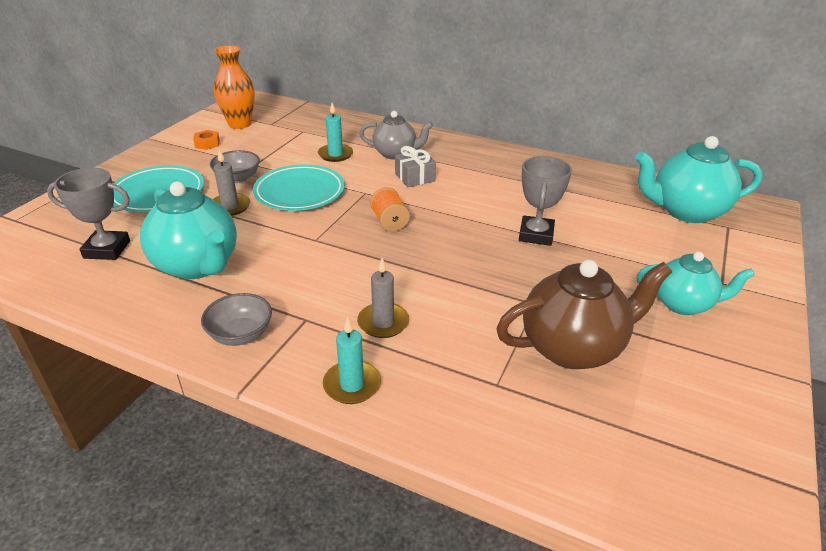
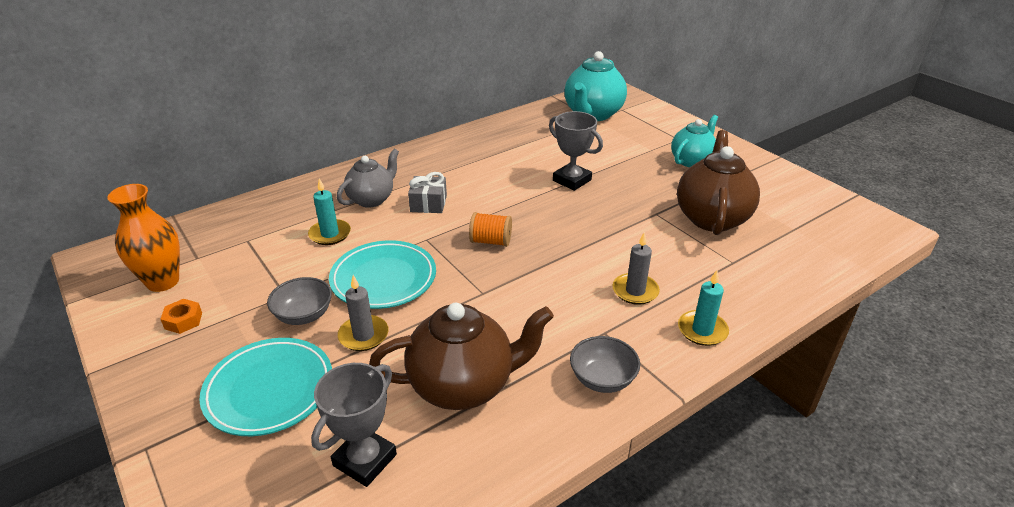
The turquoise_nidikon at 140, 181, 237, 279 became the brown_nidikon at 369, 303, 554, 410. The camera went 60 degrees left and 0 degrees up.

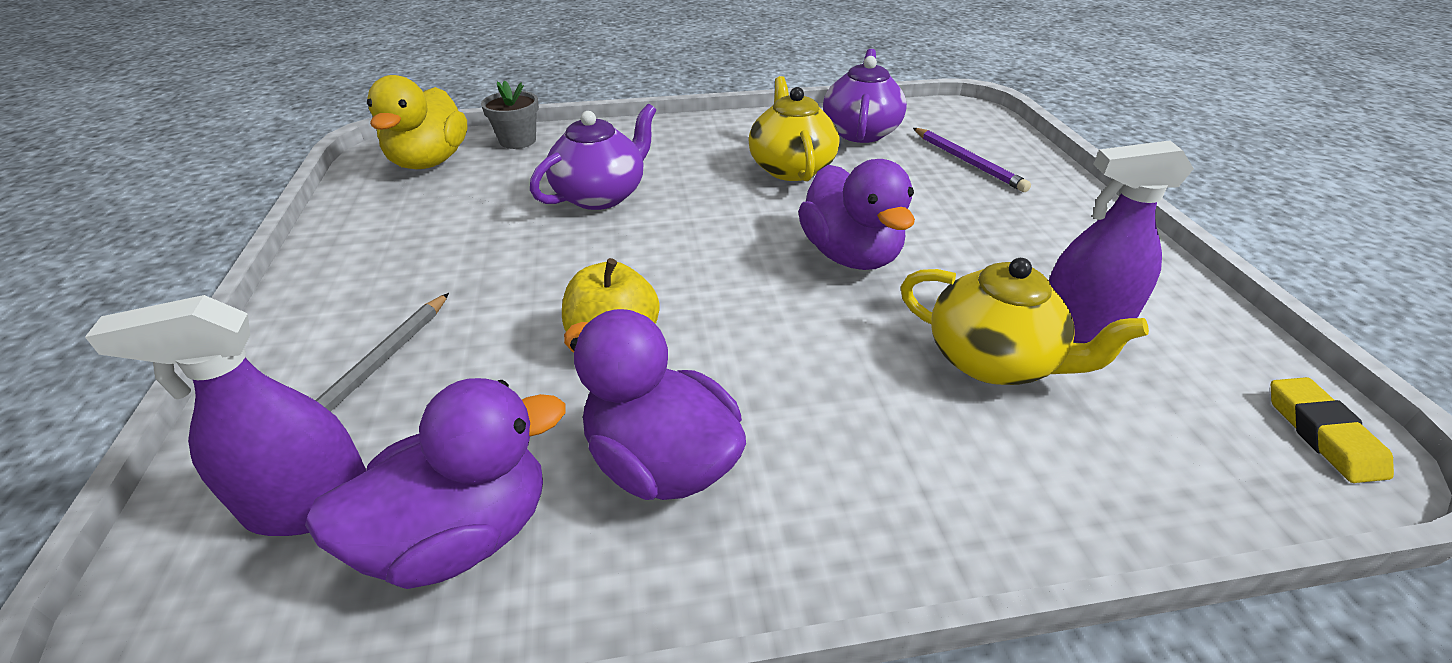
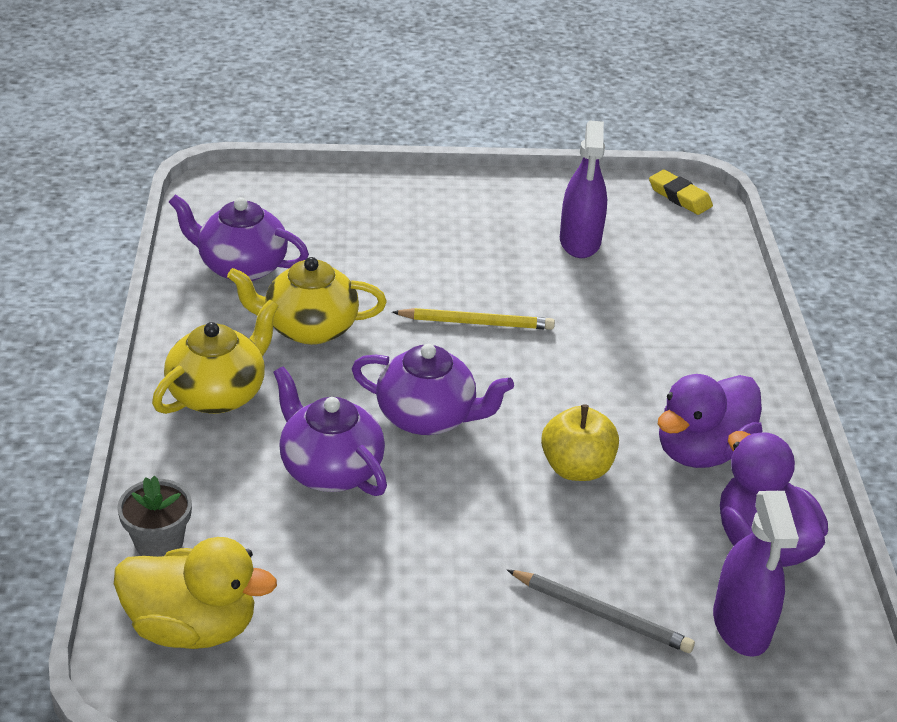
The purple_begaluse at 798, 159, 915, 270 was replaced by the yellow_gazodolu at 392, 308, 555, 330. The yellow_nidikon moved from 900, 258, 1149, 385 to 152, 299, 279, 414. The purple_gazodolu at 913, 128, 1031, 192 disappeared. The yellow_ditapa at 1271, 377, 1394, 483 turned 45 degrees clockwise. The purple_nidikon at 352, 344, 514, 435 appeared. The camera went 85 degrees left and 0 degrees up.

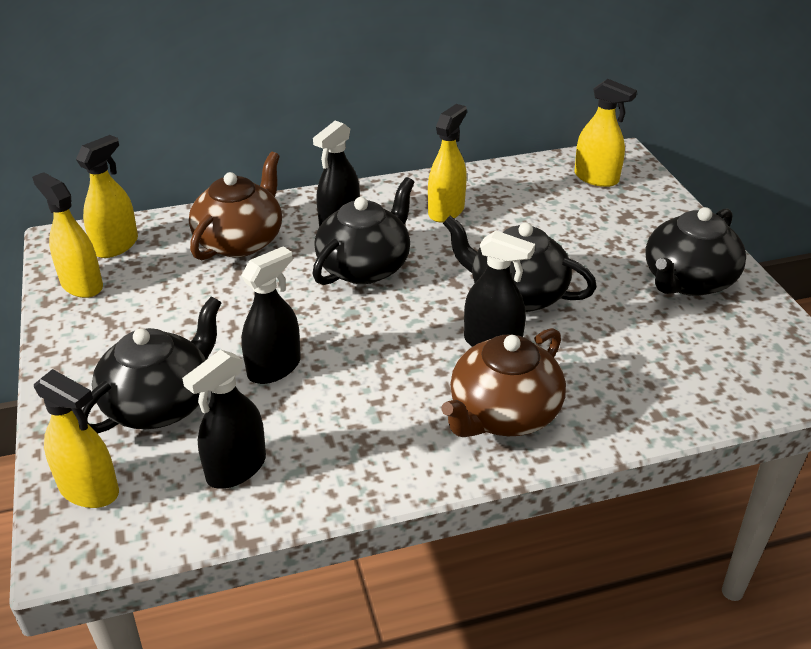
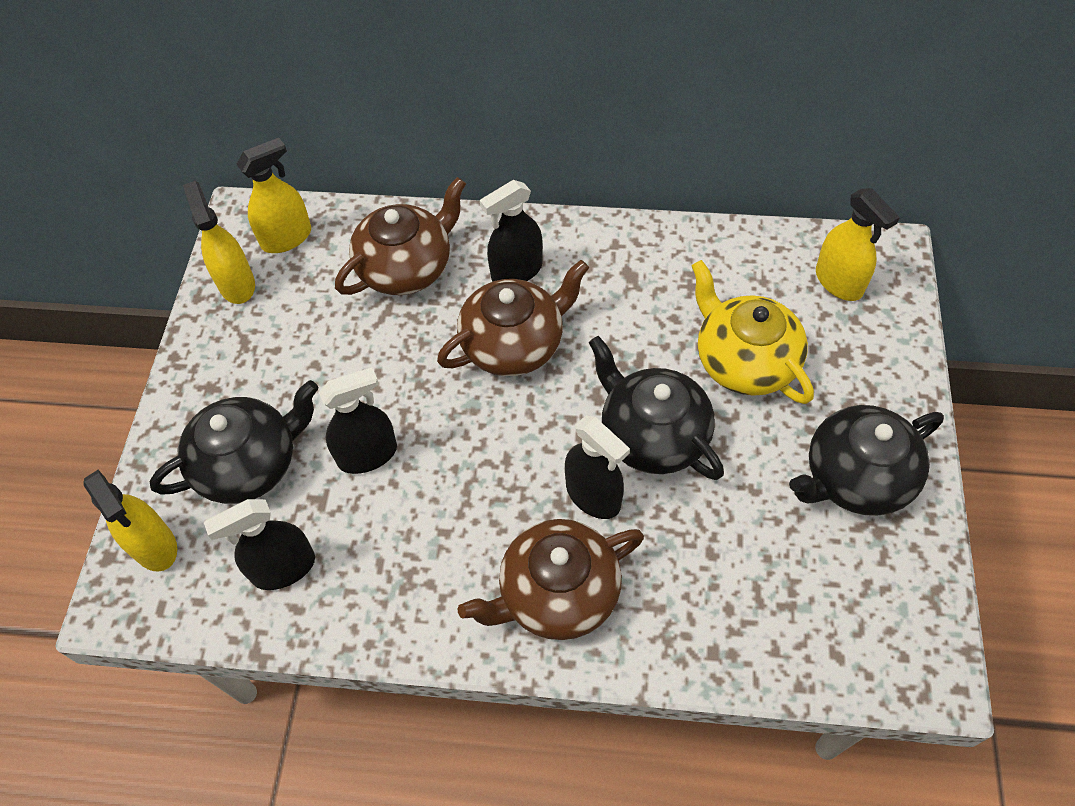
The black_nidikon at 312, 177, 414, 285 became the brown_nidikon at 437, 260, 589, 376. The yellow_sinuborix at 428, 104, 467, 222 disappeared. The yellow_nidikon at 691, 260, 814, 404 appeared. The camera went 25 degrees right and 20 degrees up.

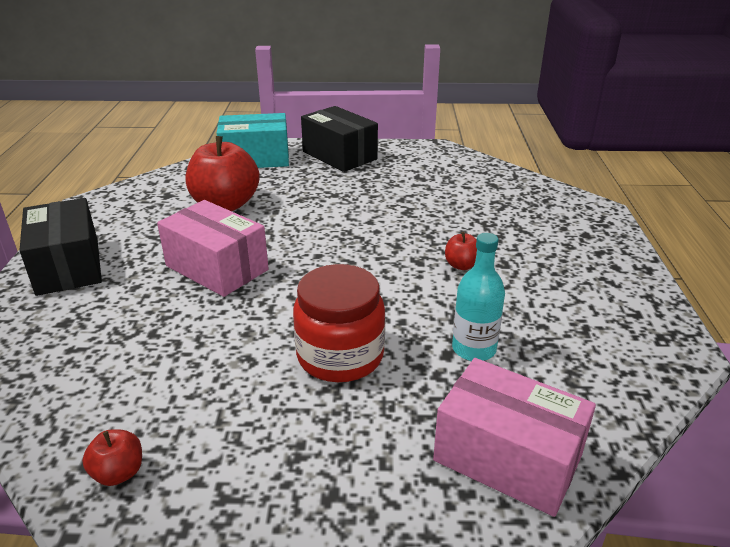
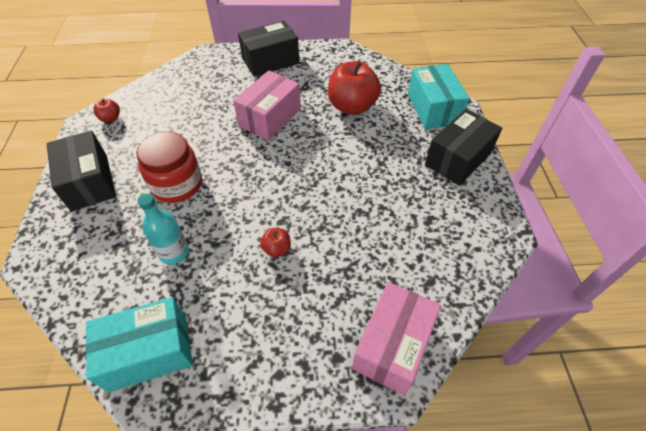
The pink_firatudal moved from 433, 358, 596, 517 to 352, 282, 441, 395. The black_firatudal at 47, 130, 116, 212 appeared. The turquoise_firatudal at 85, 297, 193, 392 appeared. The camera went 85 degrees right and 20 degrees up.

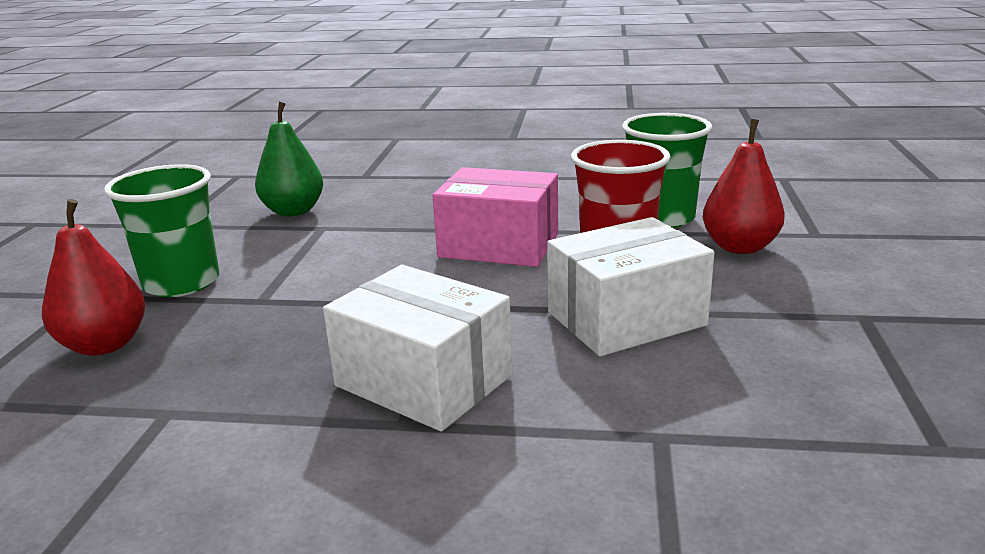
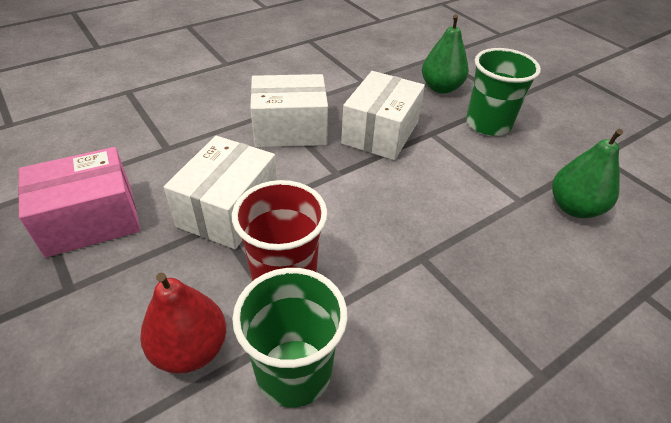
The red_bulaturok at 42, 199, 145, 356 became the green_bulaturok at 422, 14, 469, 94. The pink_firatudal moved from 432, 167, 558, 267 to 18, 147, 140, 258. The white_firatudal at 341, 71, 425, 160 appeared. The camera went 135 degrees right and 20 degrees up.

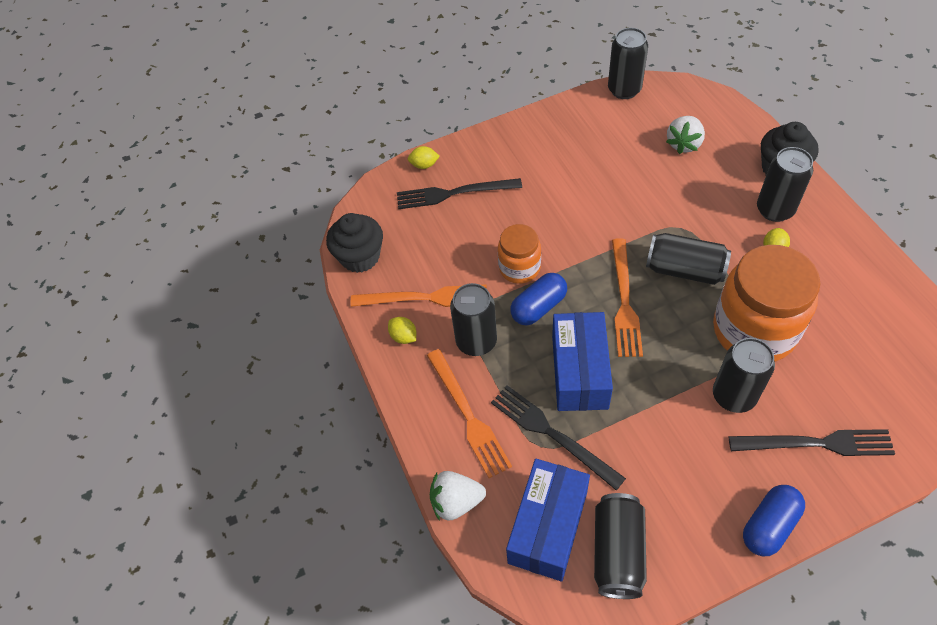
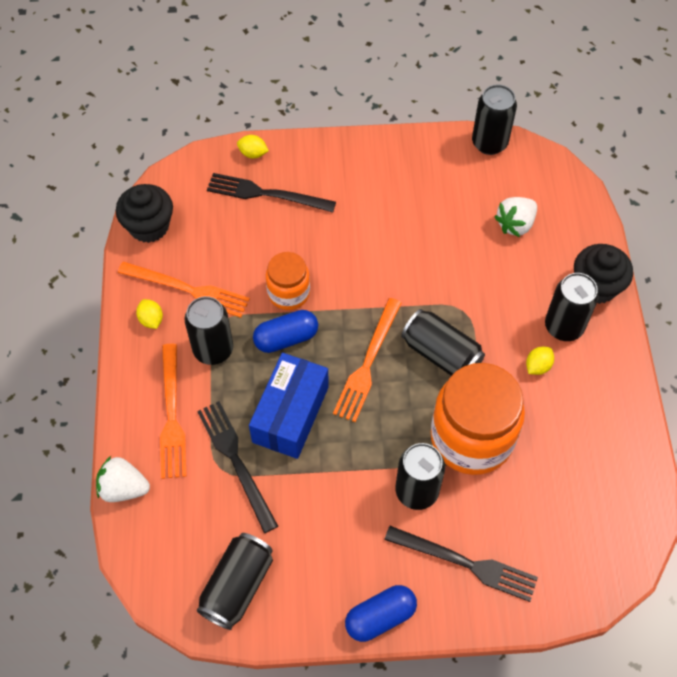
The blue_firatudal at 506, 459, 590, 581 disappeared. The camera went 15 degrees right and 5 degrees up.

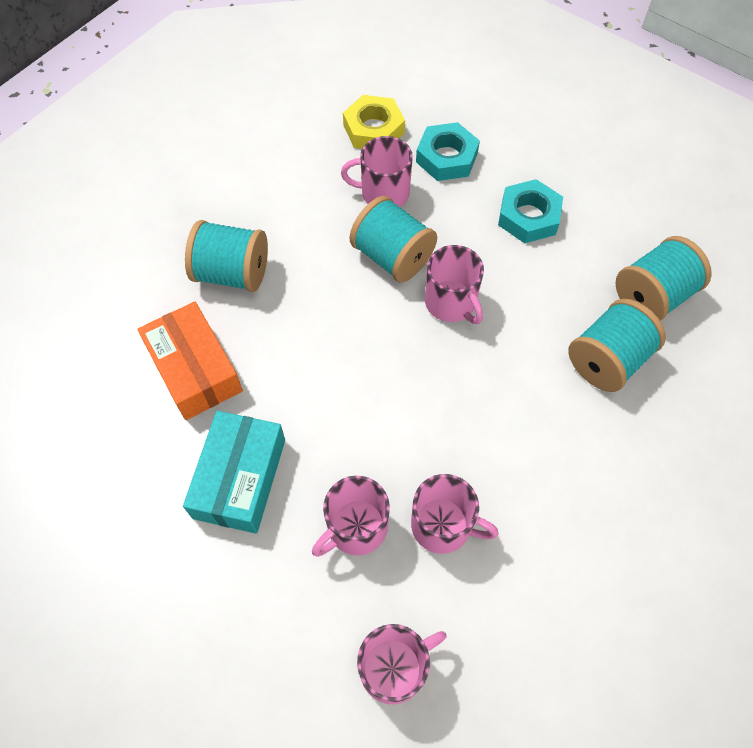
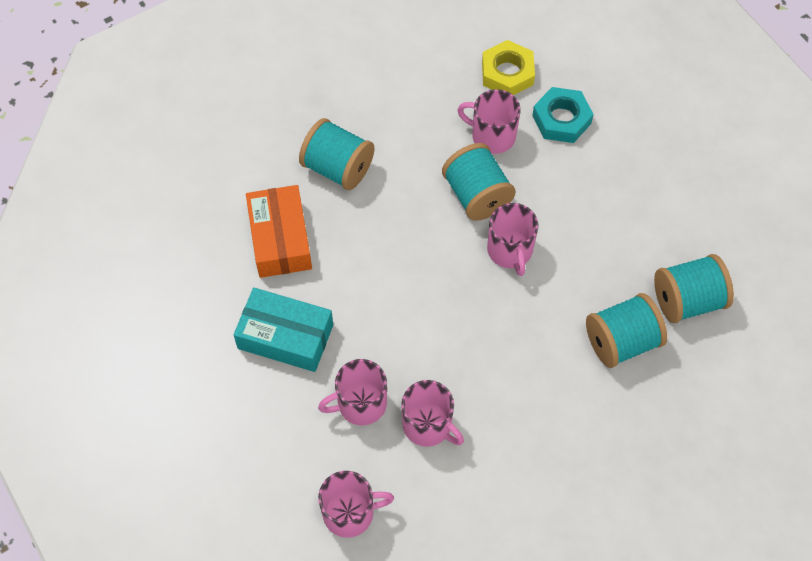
The turquoise_firatudal at 183, 411, 285, 534 turned 75 degrees clockwise. The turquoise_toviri at 498, 179, 563, 243 disappeared. The camera went 20 degrees right and 0 degrees up.

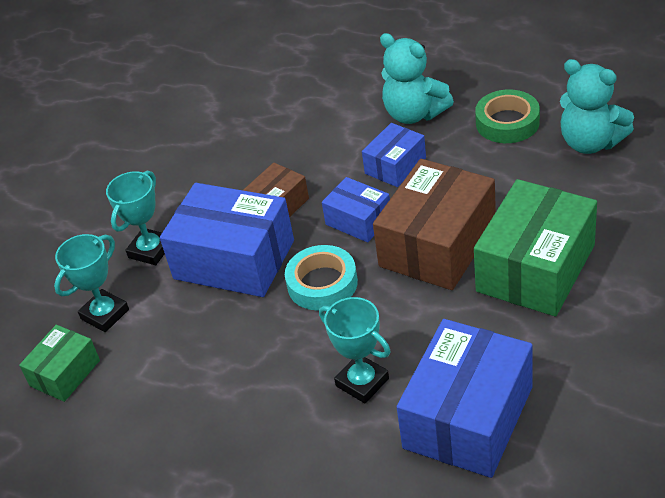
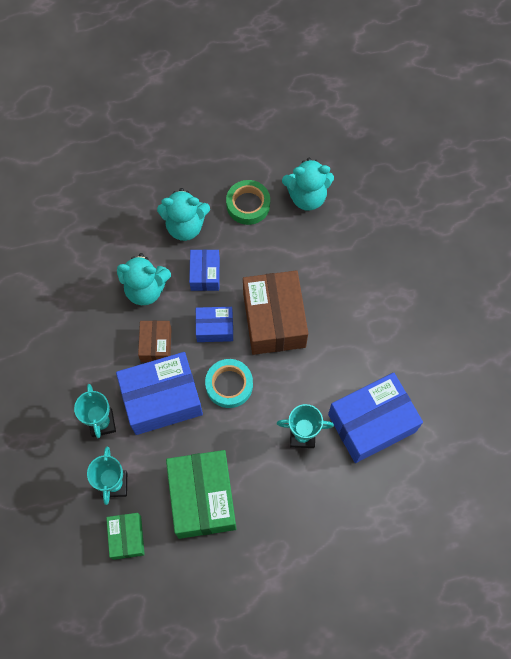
The blue_firatudal at 397, 319, 533, 478 turned 75 degrees clockwise. The green_firatudal moved from 474, 179, 597, 317 to 166, 450, 237, 539. The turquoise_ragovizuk at 117, 253, 171, 305 appeared. The camera went 45 degrees left and 25 degrees up.

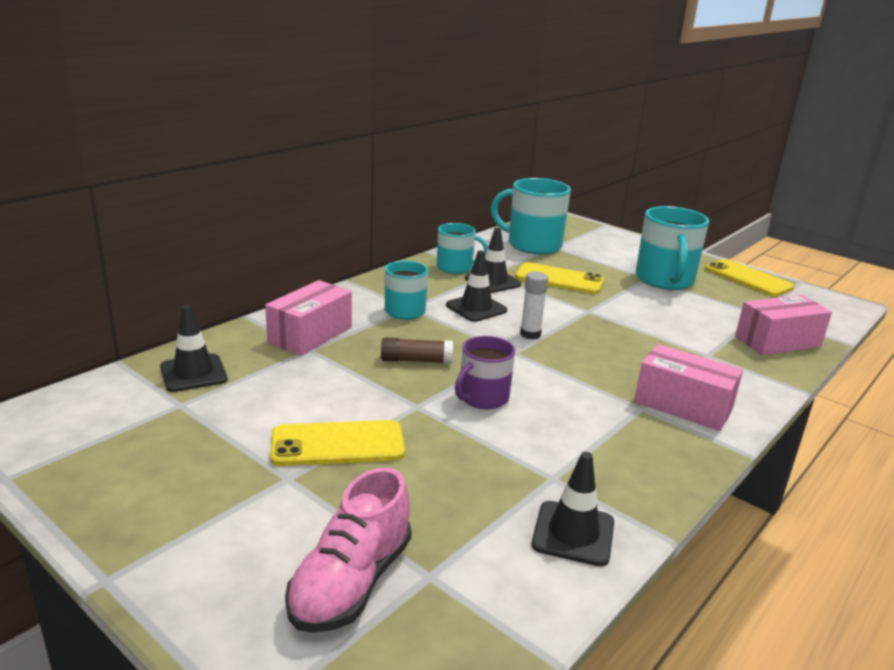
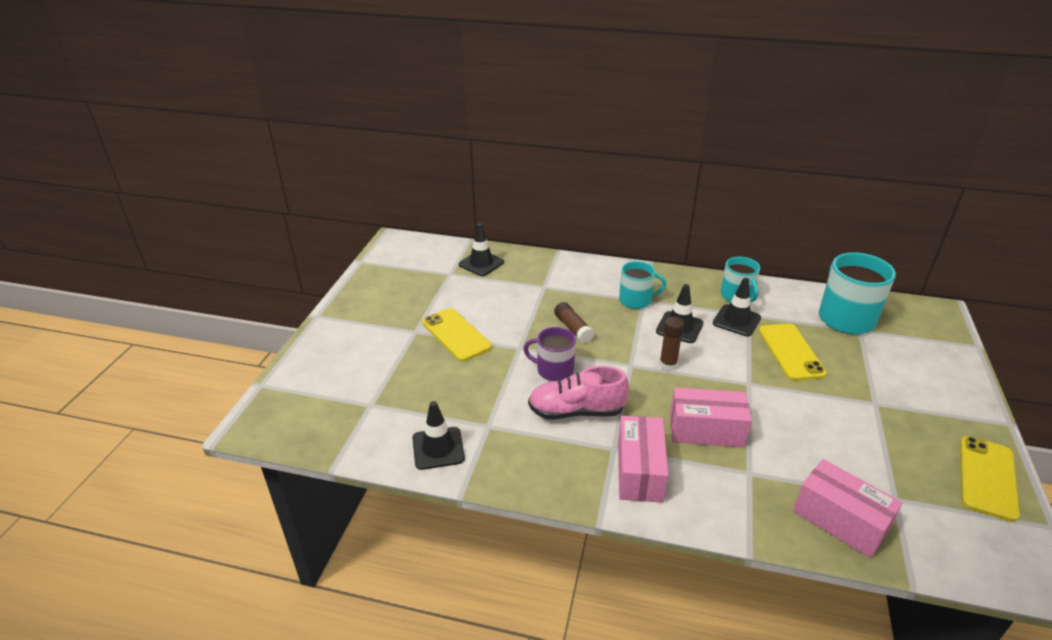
The pink_firatudal moved from 265, 280, 352, 356 to 670, 387, 752, 448. The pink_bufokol moved from 285, 467, 411, 633 to 528, 366, 629, 419. The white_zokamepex at 520, 272, 548, 339 became the brown_zokamepex at 659, 317, 684, 371. The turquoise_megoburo at 636, 206, 709, 290 disappeared. The camera went 65 degrees right and 10 degrees up.

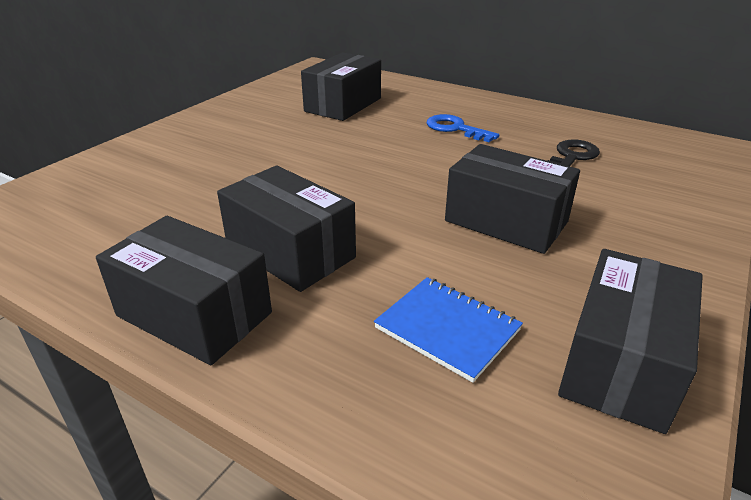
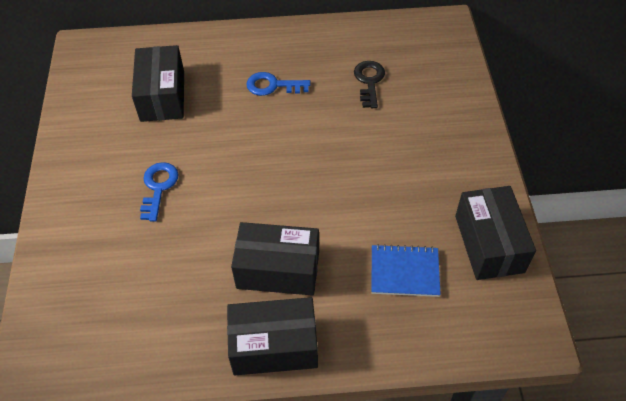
The black_firatudal at 445, 144, 580, 254 disappeared. The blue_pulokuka at 140, 162, 179, 222 appeared. The camera went 35 degrees left and 20 degrees up.

